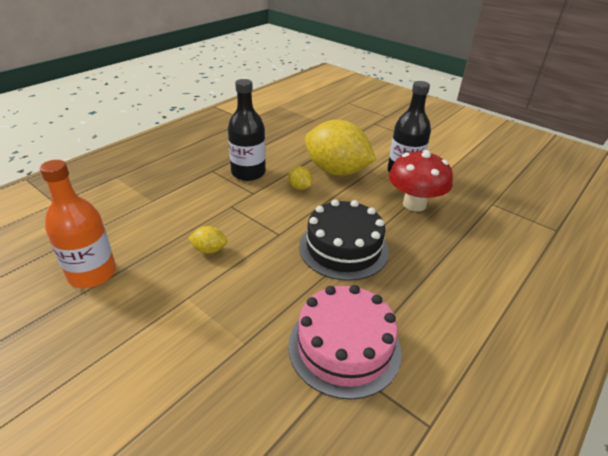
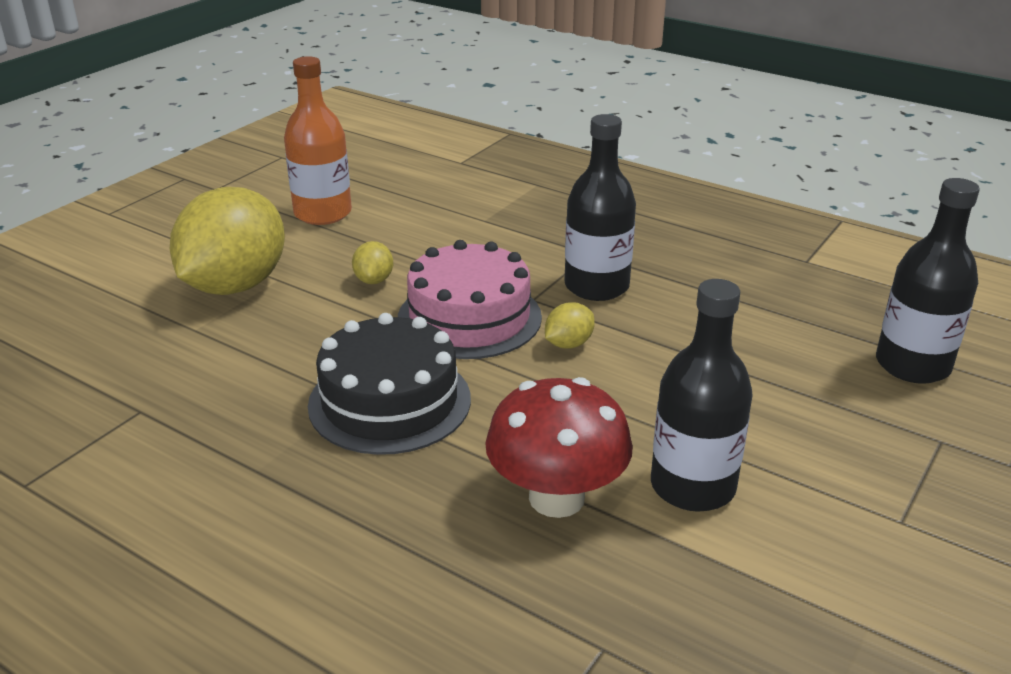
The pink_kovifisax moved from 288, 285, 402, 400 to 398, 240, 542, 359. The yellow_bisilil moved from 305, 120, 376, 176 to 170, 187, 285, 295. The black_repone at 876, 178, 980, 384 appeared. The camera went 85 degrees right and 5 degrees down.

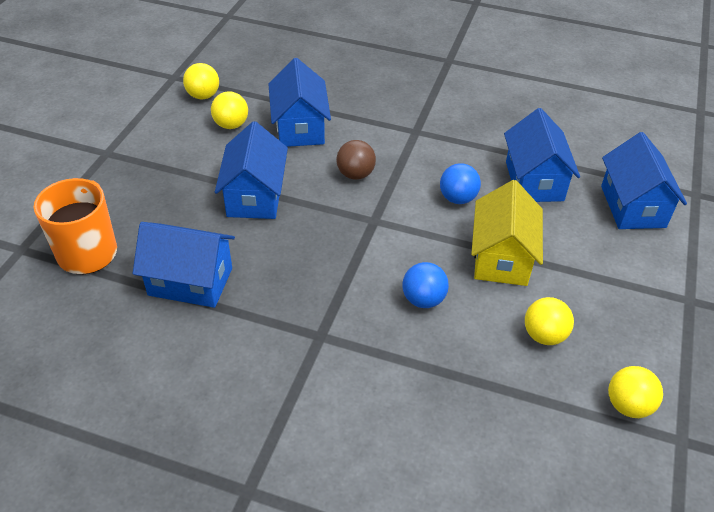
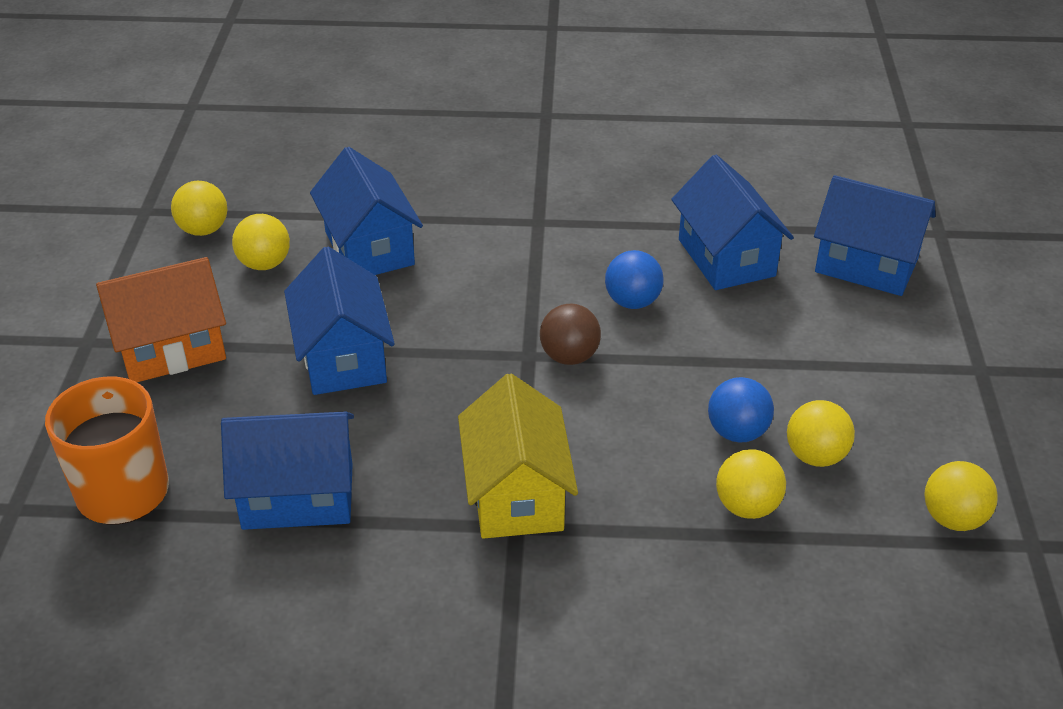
The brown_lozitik moved from 336, 140, 376, 180 to 540, 303, 601, 365. The blue_lozitik moved from 402, 262, 449, 308 to 708, 377, 774, 442. The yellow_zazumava moved from 471, 180, 543, 286 to 458, 373, 578, 539. The blue_zazumava at 601, 132, 687, 229 turned 45 degrees counterclockwise. The orange_zazumava at 96, 257, 226, 382 appeared. The yellow_lozitik at 716, 449, 786, 519 appeared. The camera went 15 degrees left and 5 degrees down.

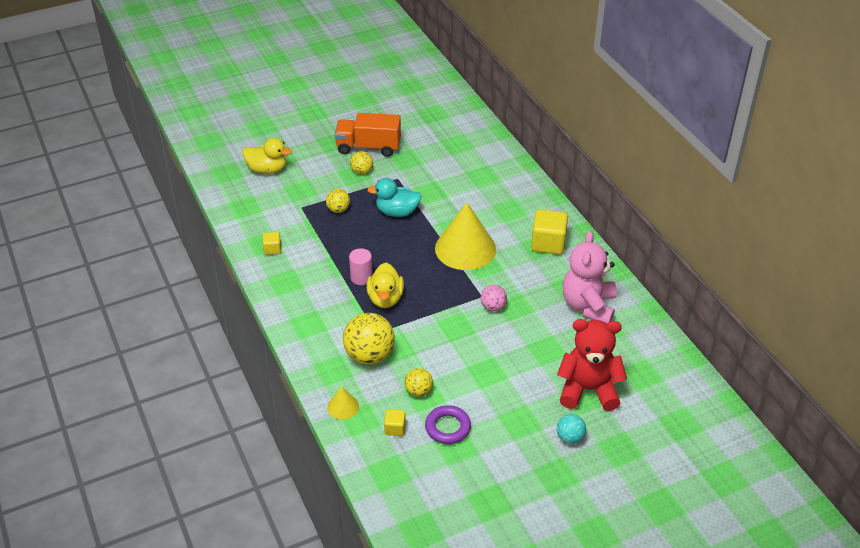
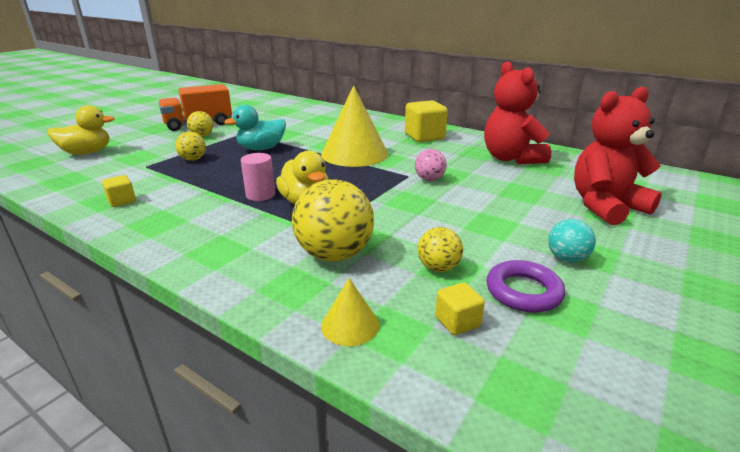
The turquoise_lozitik moved from 557, 414, 586, 444 to 548, 219, 596, 263. The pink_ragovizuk at 562, 231, 617, 323 became the red_ragovizuk at 484, 61, 551, 164. The camera went 30 degrees left and 15 degrees down.

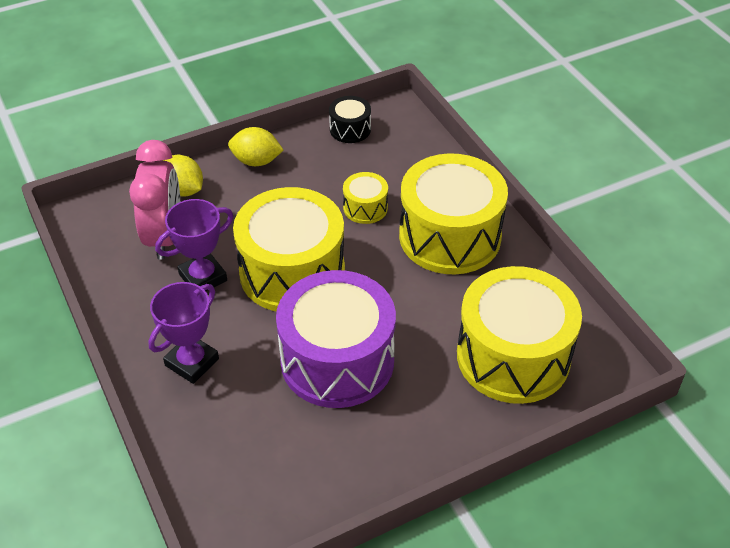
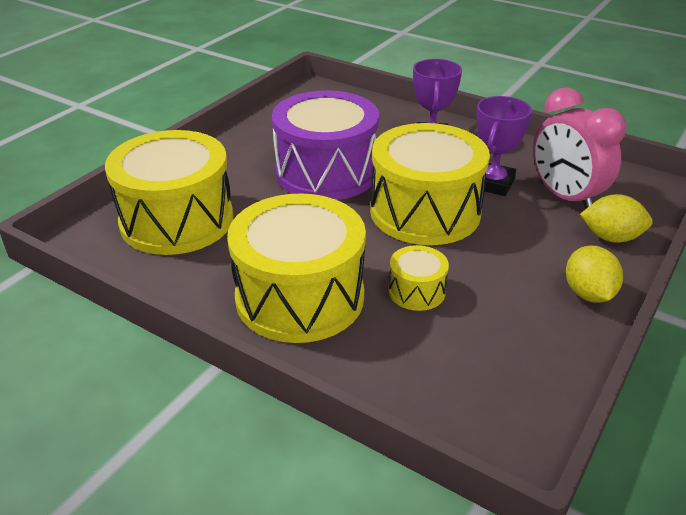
The yellow_bisilil at 228, 127, 283, 166 turned 75 degrees counterclockwise. The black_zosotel at 329, 96, 371, 143 disappeared. The camera went 150 degrees right and 10 degrees down.

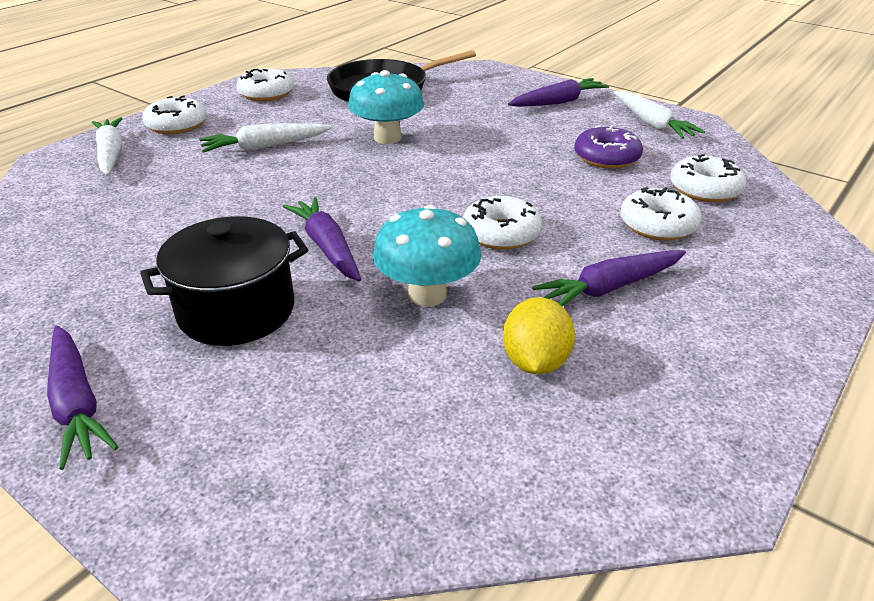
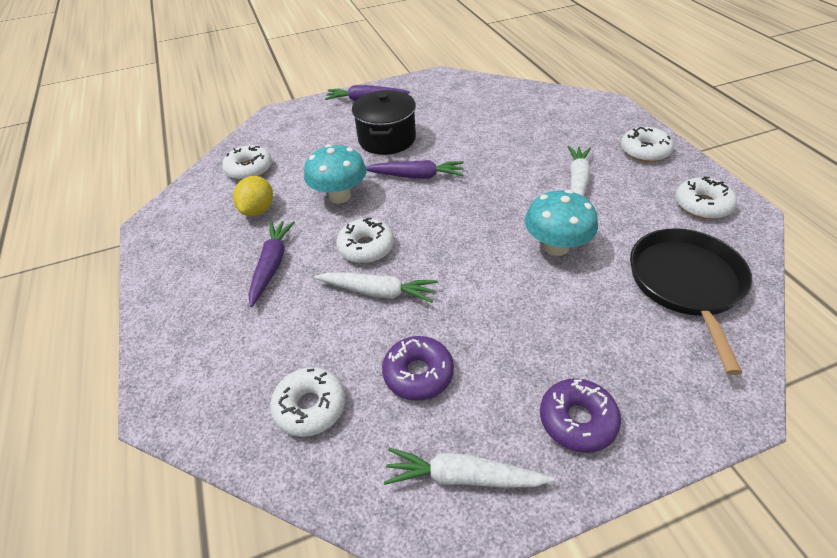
The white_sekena moved from 92, 117, 123, 176 to 314, 272, 437, 303. The yellow_bisilil at 503, 297, 575, 374 turned 60 degrees clockwise. The purple_sekena at 508, 78, 609, 107 was replaced by the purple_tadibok at 540, 378, 621, 453. The white_tadibok moved from 620, 187, 702, 241 to 222, 145, 272, 180. The camera went 125 degrees right and 10 degrees up.

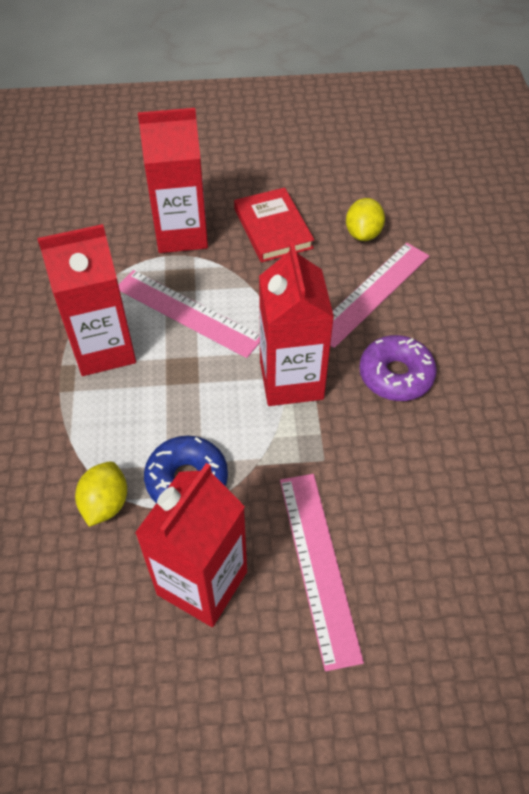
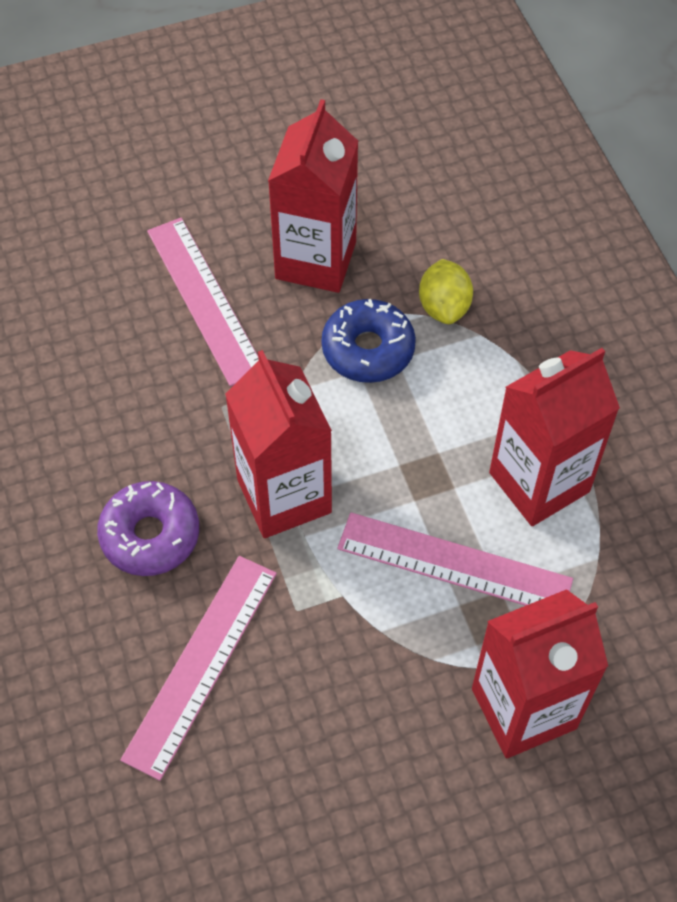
The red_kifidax at 234, 188, 314, 262 disappeared. The yellow_bisilil at 346, 198, 385, 241 disappeared. The camera went 165 degrees right and 5 degrees up.

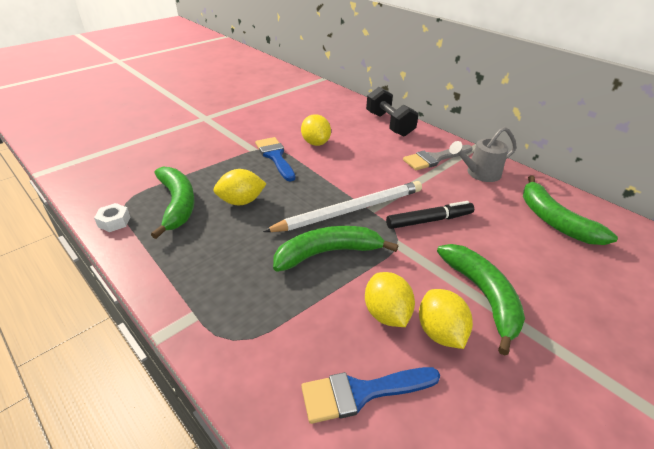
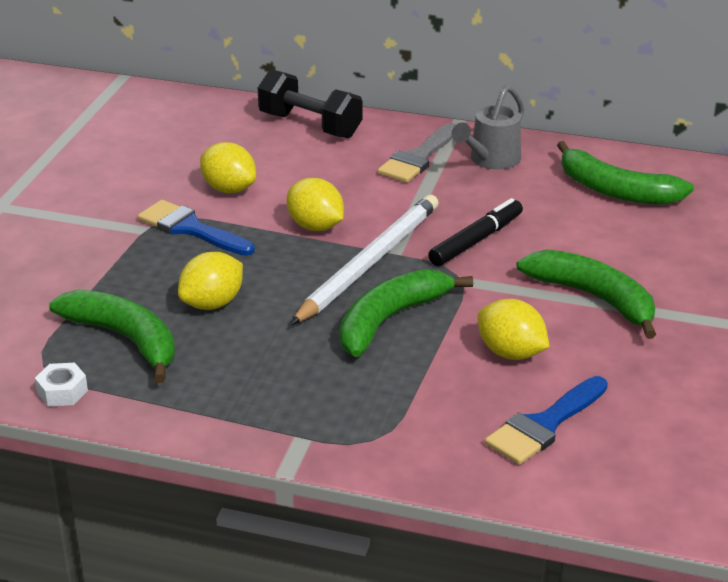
The yellow_bisilil moved from 419, 289, 473, 349 to 287, 178, 344, 231. The camera went 30 degrees left and 5 degrees down.

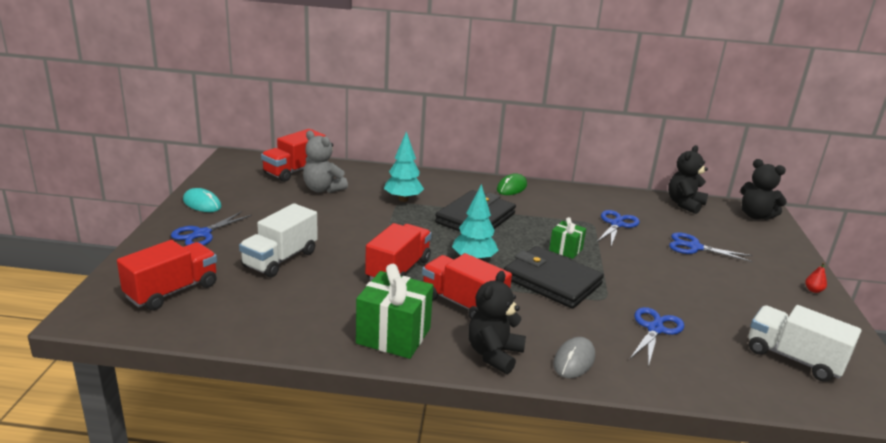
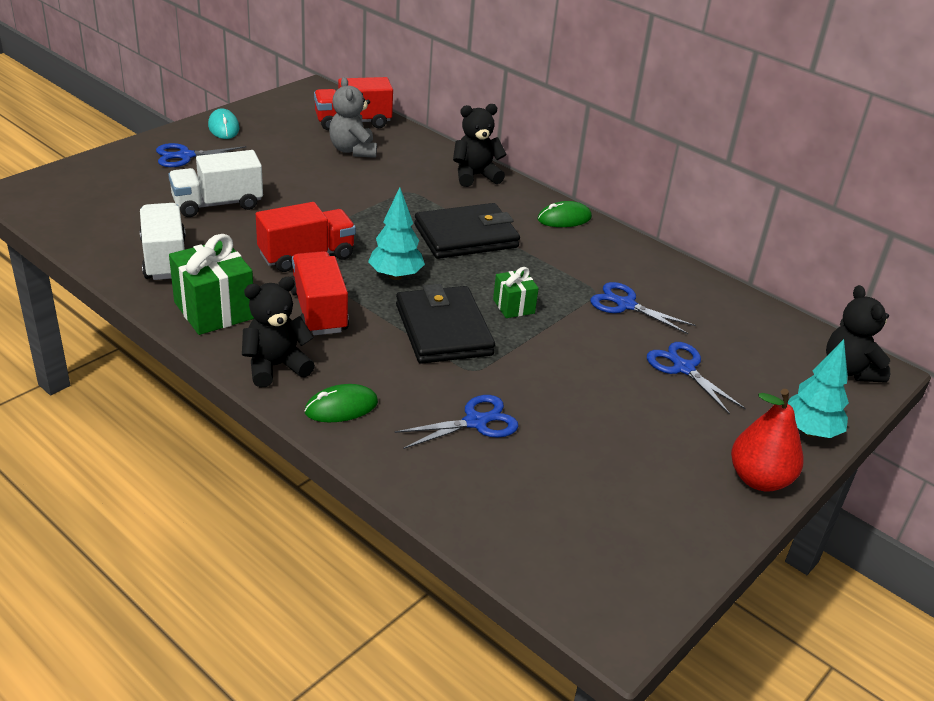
The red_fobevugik at 117, 240, 217, 310 disappeared. The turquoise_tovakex moved from 384, 131, 424, 202 to 788, 339, 849, 438. The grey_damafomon at 553, 337, 595, 378 became the green_damafomon at 305, 384, 378, 422. The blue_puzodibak at 597, 210, 640, 246 turned 120 degrees counterclockwise. The black_ragovizuk moved from 668, 145, 708, 214 to 453, 104, 507, 187. The white_fobevugik moved from 749, 305, 861, 382 to 140, 203, 186, 280. The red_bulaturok at 805, 262, 827, 293 changed to 2.42 times the size. The camera went 35 degrees right and 10 degrees up.

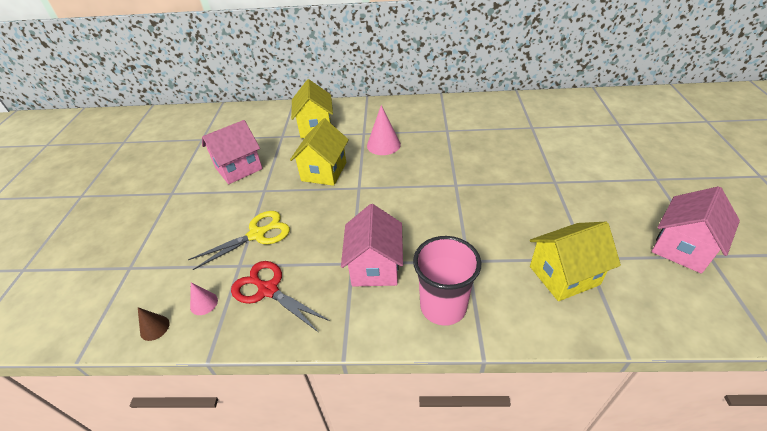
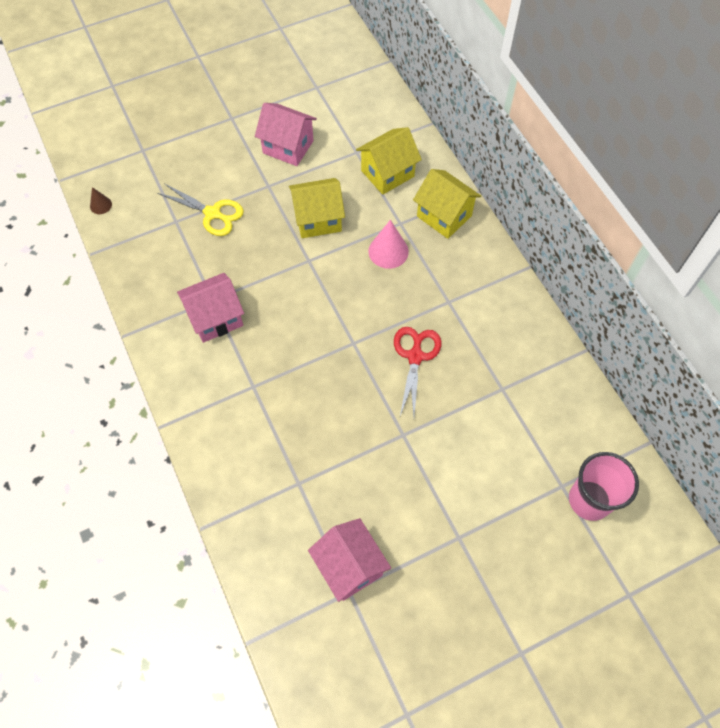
The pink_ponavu at 190, 282, 218, 315 disappeared. The red_puzodibak moved from 231, 261, 330, 332 to 394, 327, 441, 416. The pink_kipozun moved from 413, 236, 481, 326 to 569, 452, 639, 521. The yellow_zazumava moved from 530, 222, 621, 301 to 413, 169, 481, 239. The pink_zazumava at 652, 186, 740, 274 turned 45 degrees clockwise. The camera went 60 degrees right and 20 degrees up.

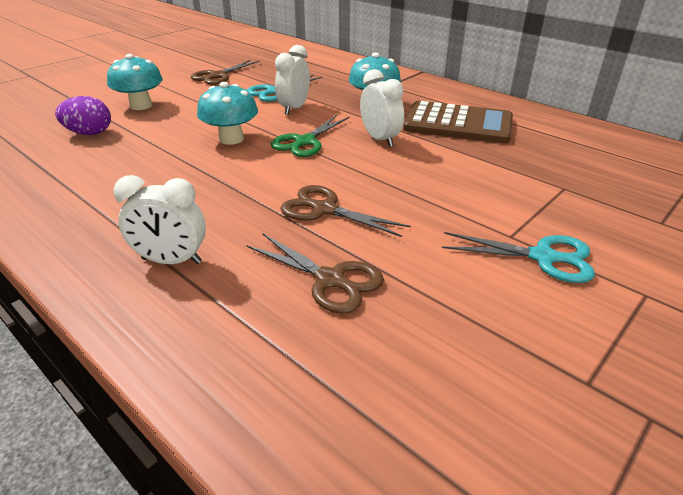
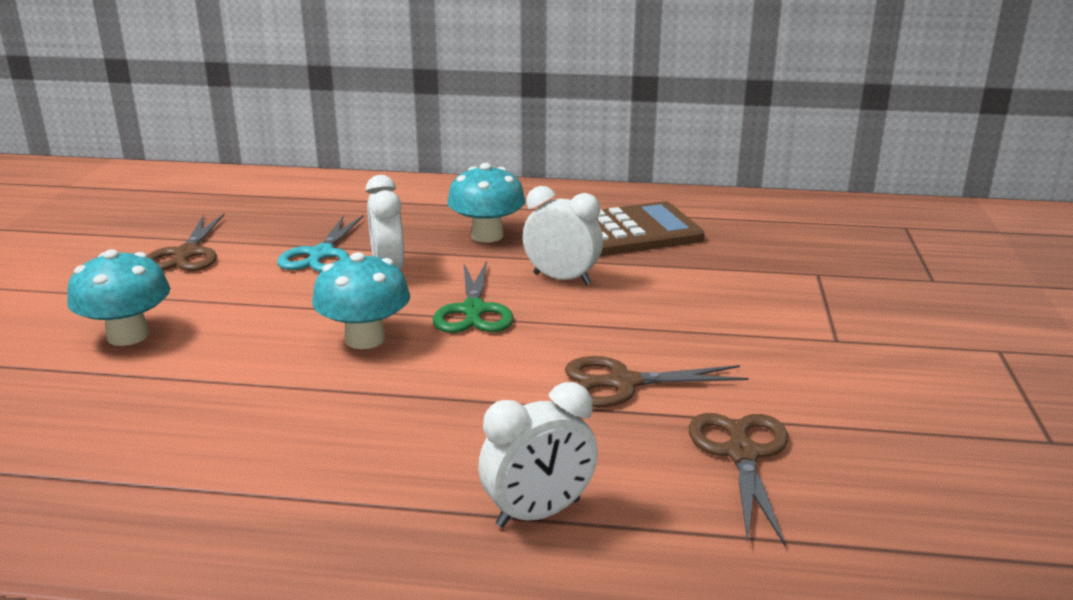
The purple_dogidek at 55, 96, 111, 135 disappeared. The brown_puzodibak at 246, 233, 384, 314 turned 90 degrees counterclockwise. The turquoise_puzodibak at 442, 232, 595, 283 disappeared. The camera went 35 degrees left and 10 degrees down.

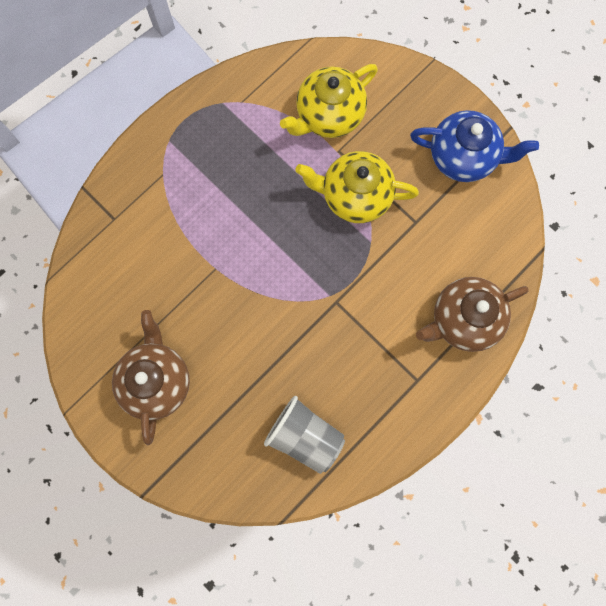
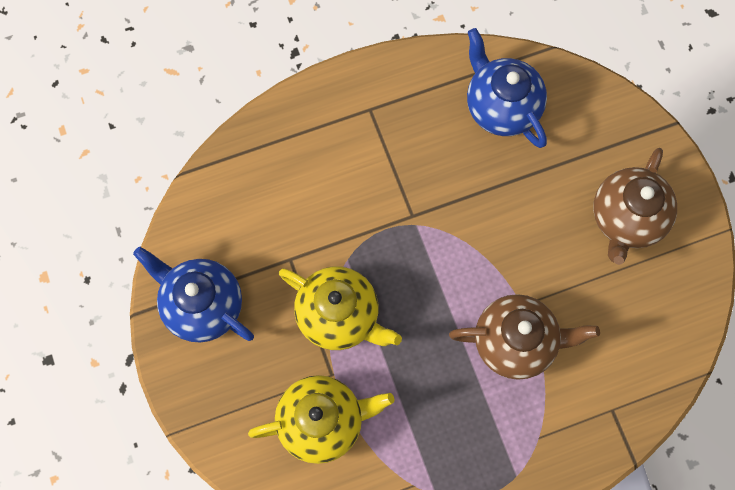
The grey_kipozun at 264, 396, 345, 474 was replaced by the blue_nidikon at 467, 28, 547, 148. The brown_nidikon moved from 416, 277, 529, 352 to 449, 294, 600, 380. The camera went 155 degrees left and 5 degrees down.

